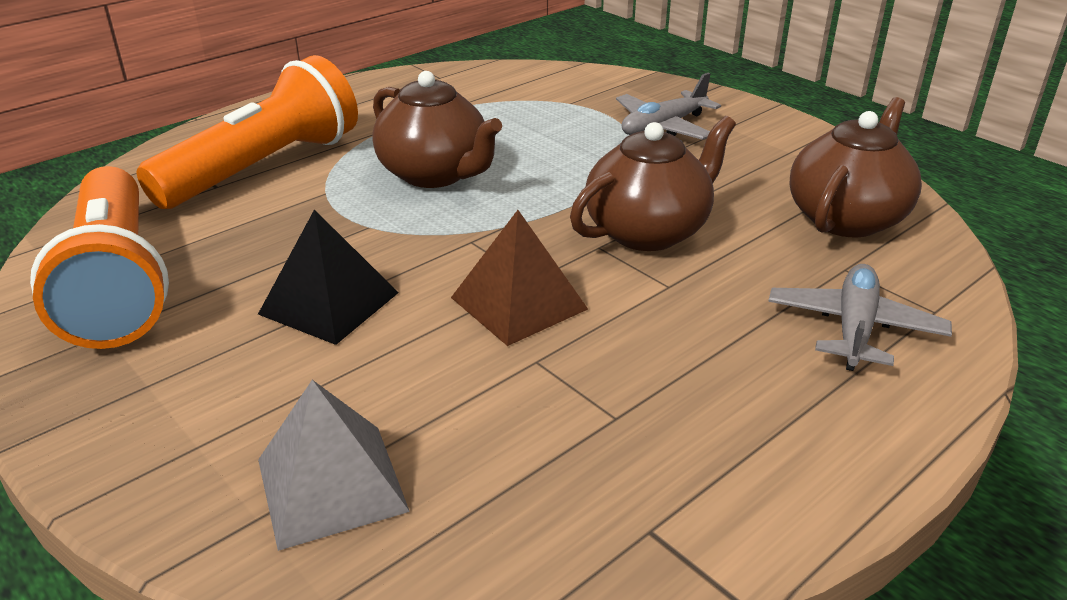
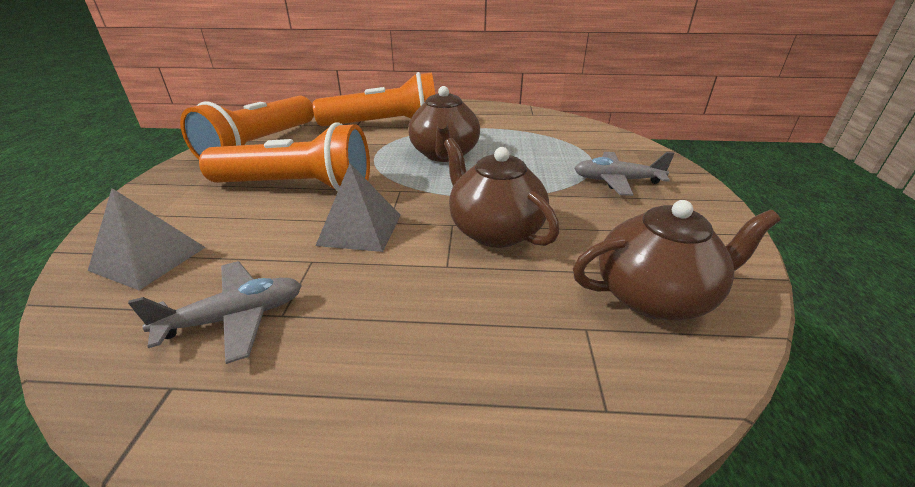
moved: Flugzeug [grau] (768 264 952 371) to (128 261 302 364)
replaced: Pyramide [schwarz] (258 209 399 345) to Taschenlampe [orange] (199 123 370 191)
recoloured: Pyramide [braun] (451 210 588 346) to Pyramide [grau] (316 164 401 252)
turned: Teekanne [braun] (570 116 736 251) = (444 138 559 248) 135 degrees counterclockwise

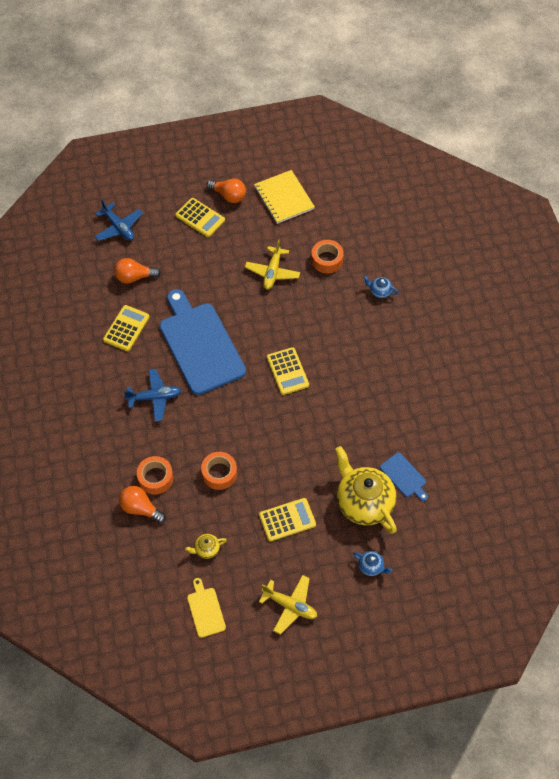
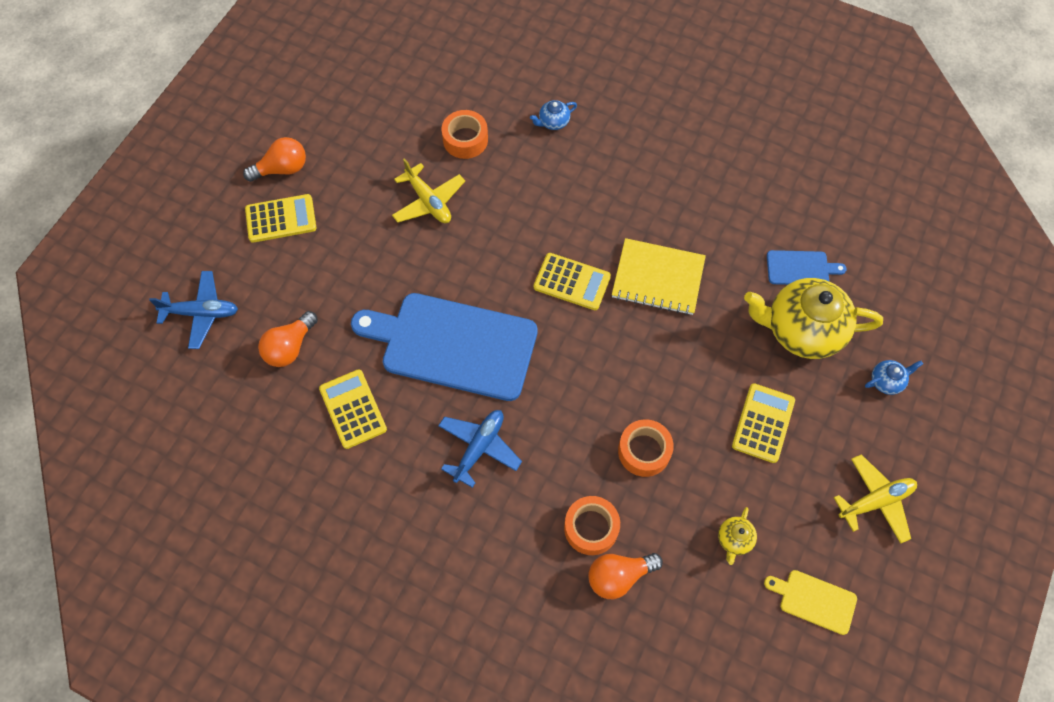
moved: Notizbuch [gelb] (254 170 315 224) to (612 238 706 315)

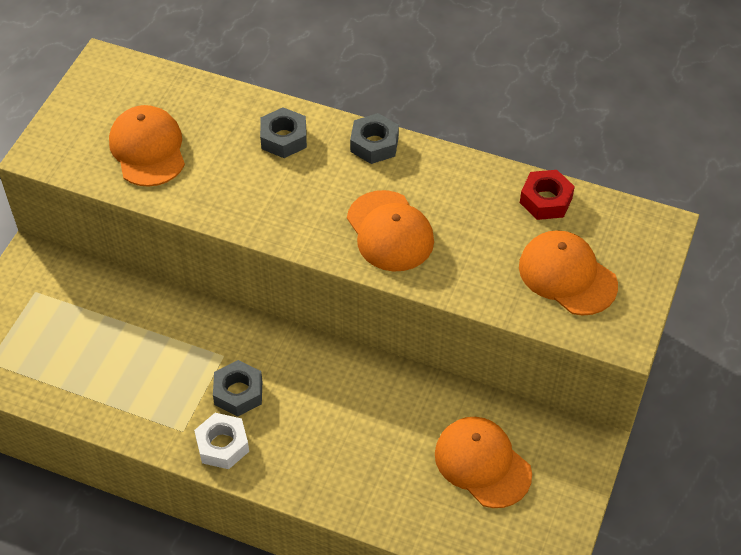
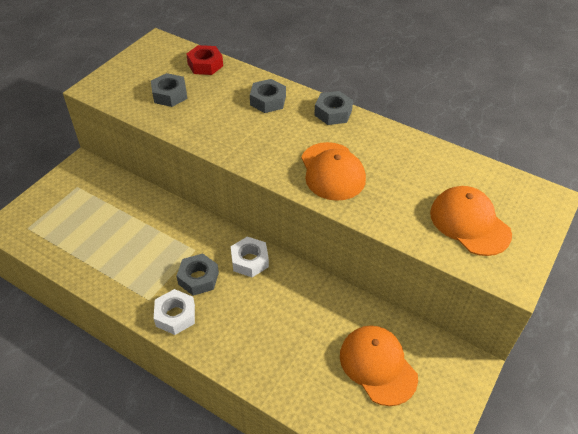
added: Sechskantmutter [weiß] (231 237 269 277)
moved: Sechskantmutter [rot] (520 170 575 220) to (186 45 223 75)
replaced: Kappe [orange] (109 105 185 187) to Sechskantmutter [grau] (151 73 187 107)

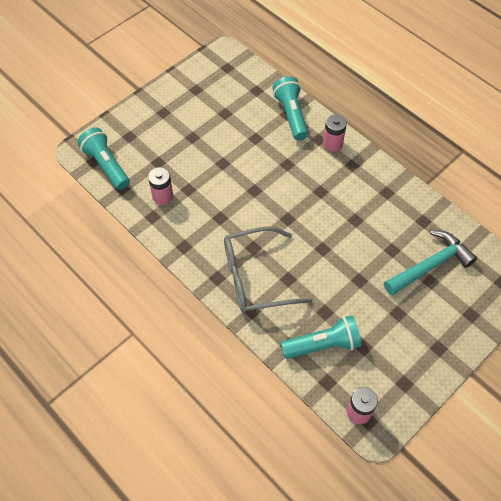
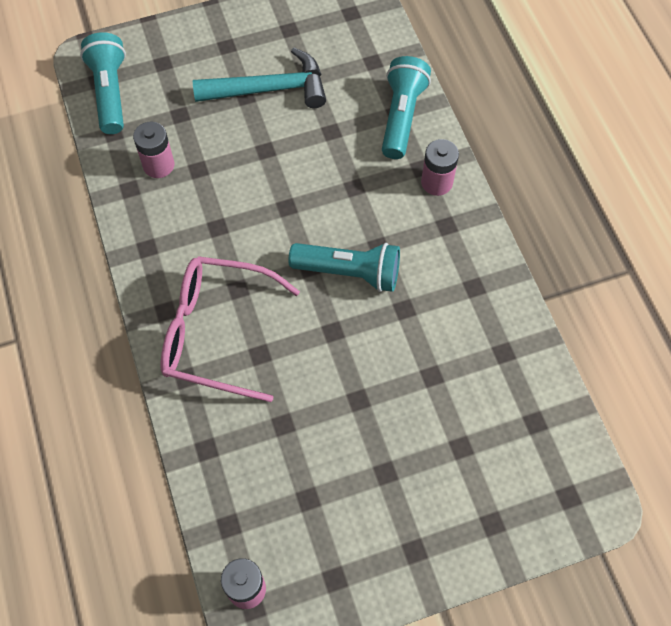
moved: Taschenlampe [türkis] (281 315 361 359) to (288 243 400 292); Hammer [türkis] (384 230 477 295) to (193 48 326 108)
recoloured: Brille [grau] (224 226 312 313) to Brille [rosa] (161 256 300 402)

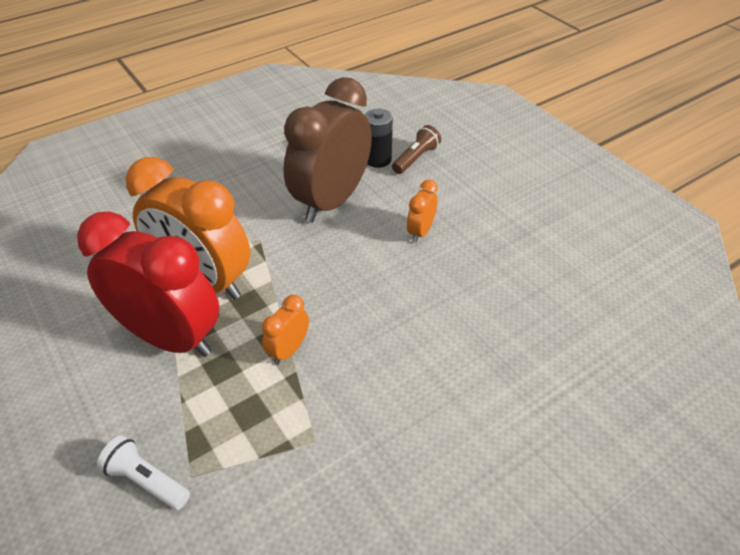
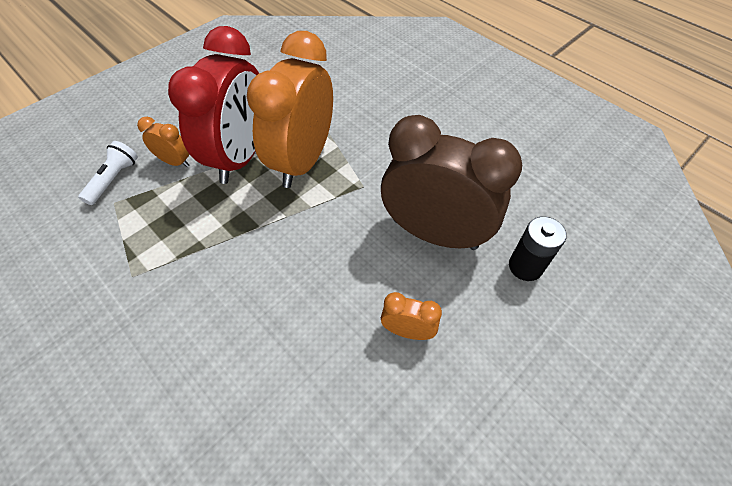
removed: Taschenlampe [braun] (392 125 441 174)
moved: Wecker [orange] (262 295 309 365) to (137 117 189 167)

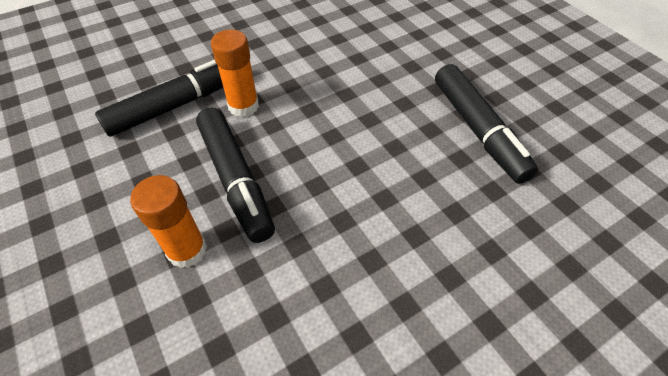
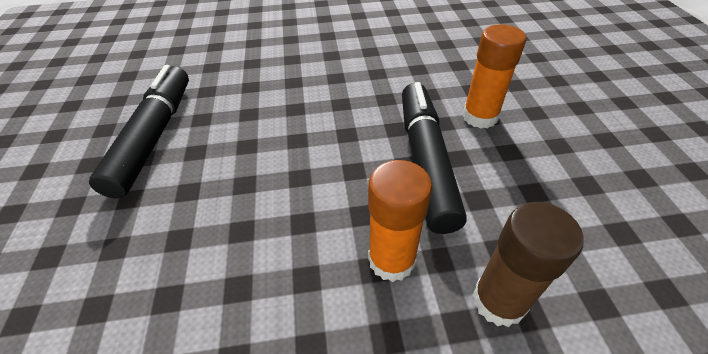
replaced: Filzstift [schwarz] (95 60 223 137) to Klebestift [braun] (472 202 584 327)

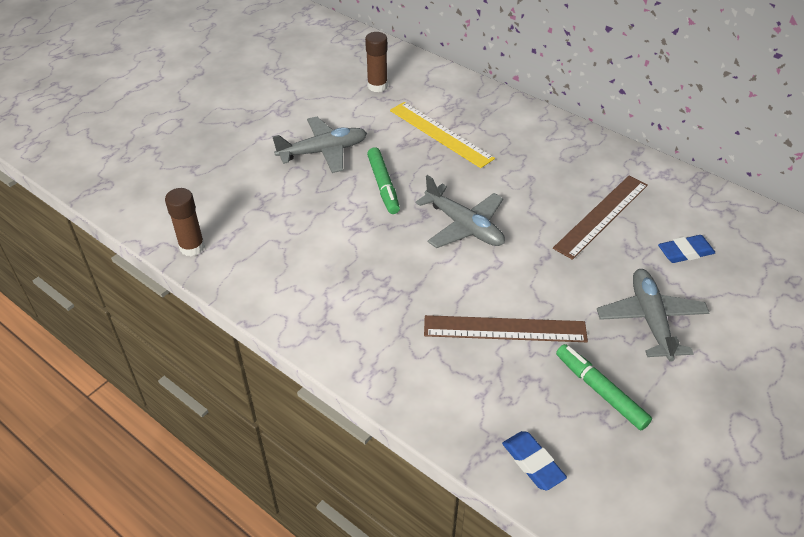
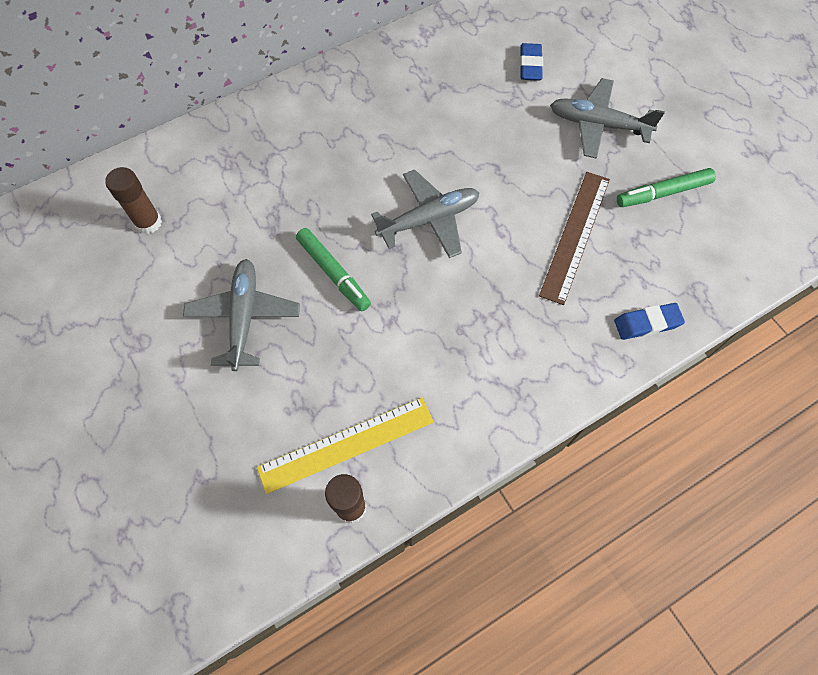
removed: Lineal [braun] (553 176 648 260)
moved: Lineal [gelb] (390 102 495 168) to (257 398 434 494); Radiergummi [blau] (502 431 567 490) to (614 303 685 340)
turned: Filzstift [grün] (367 147 400 214) = (296 228 371 311) 45 degrees clockwise

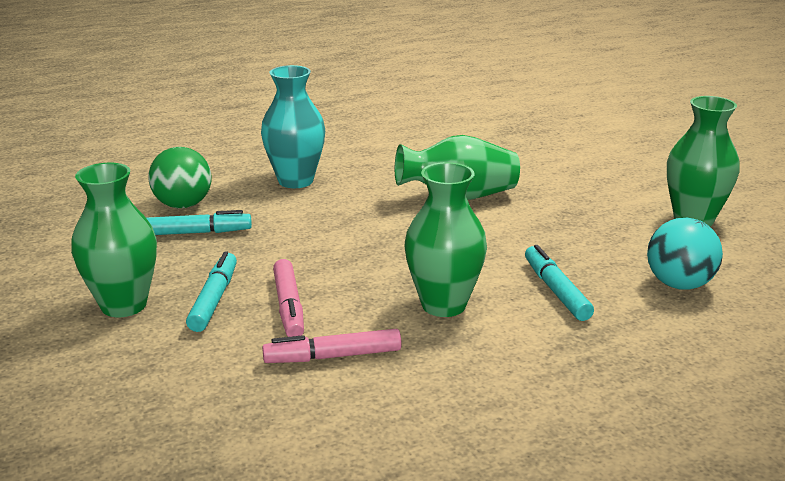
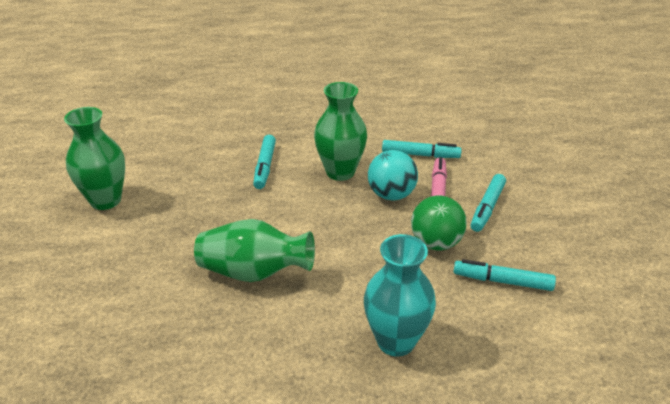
removed: Vase [grün] (71 163 157 317)
moved: Ball [grün] (149 147 211 208) to (411 196 467 250); Ball [türkis] (647 218 723 290) to (368 150 418 200)
recoloured: Filzstift [rosa] (262 329 402 363) to Filzstift [türkis] (382 140 462 158)

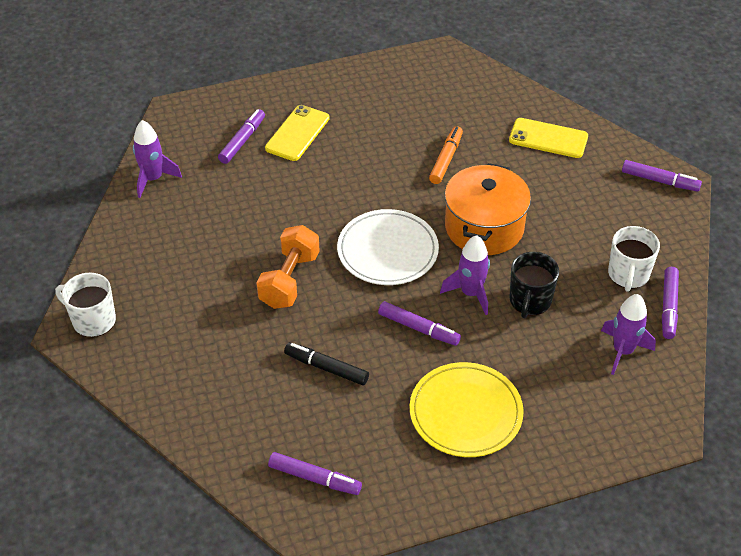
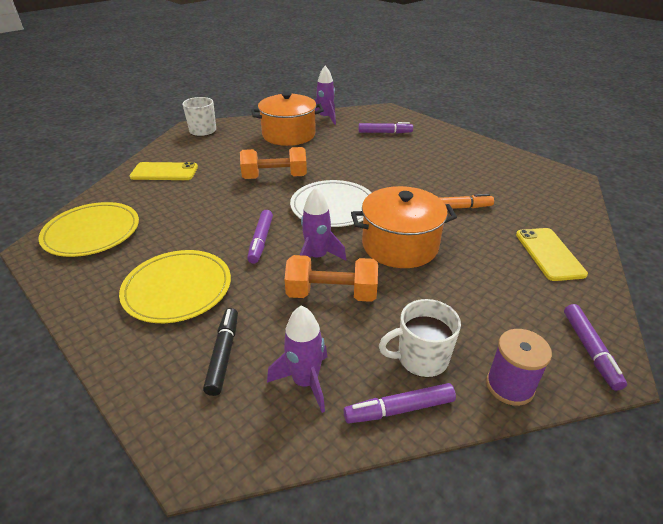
added: Kochtopf [orange] (251 92 324 146); Garnrolle [lila] (486 329 552 406)
moved: Handy [gelb] (265 105 330 161) to (130 162 198 180); Filzstift [schwarz] (284 342 369 385) to (203 308 238 396)
replaced: Filzstift [lila] (268 452 362 495) to Teller [gelb] (39 202 139 257); Tasse [schwarz] (510 252 559 318) to Hantel [orange] (285 255 378 302)

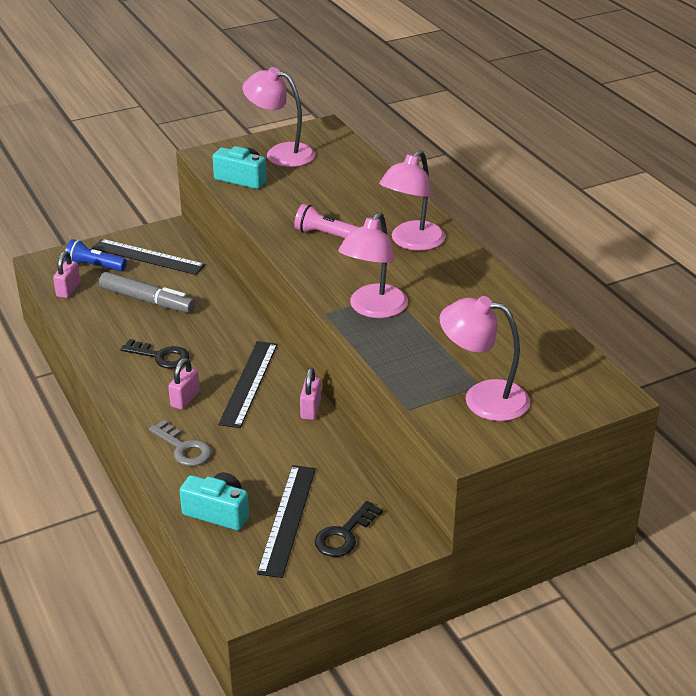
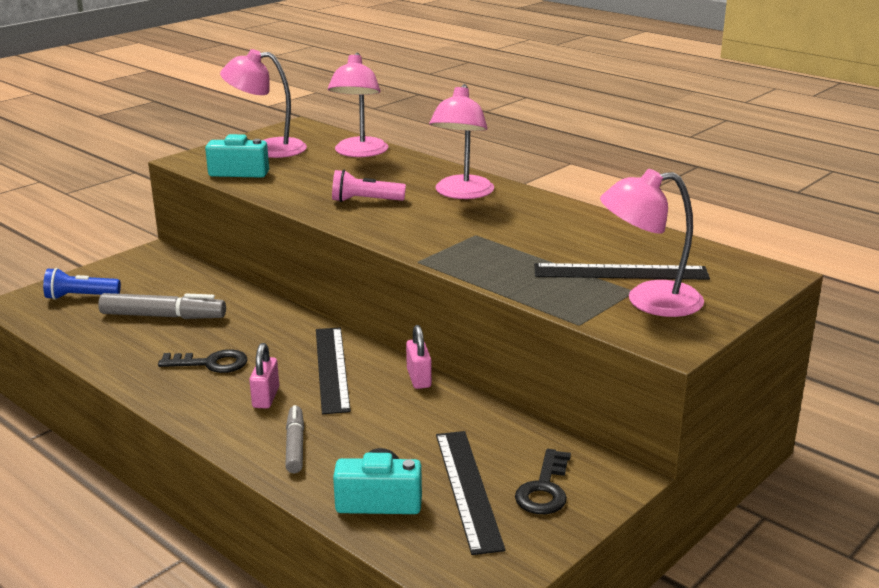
removed: Vorhängeschloss [rosa] (53 251 80 298)
moved: Lineal [schwarz] (92 239 206 275) to (534 263 710 280); Lampe [rosa] (338 212 408 318) to (328 53 388 157)
replaced: Schlüssel [grau] (149 420 212 466) to Filzstift [grau] (285 405 304 473)

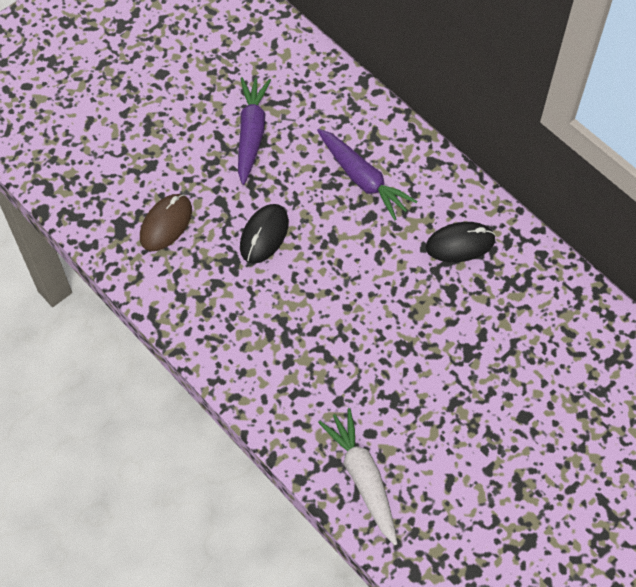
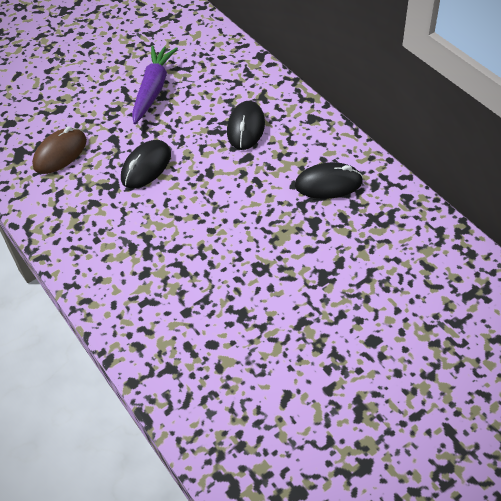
removed: Karotte [weiß] (318 408 397 545)
replaced: Karotte [lila] (317 129 418 221) to Computermaus [schwarz] (227 101 265 150)

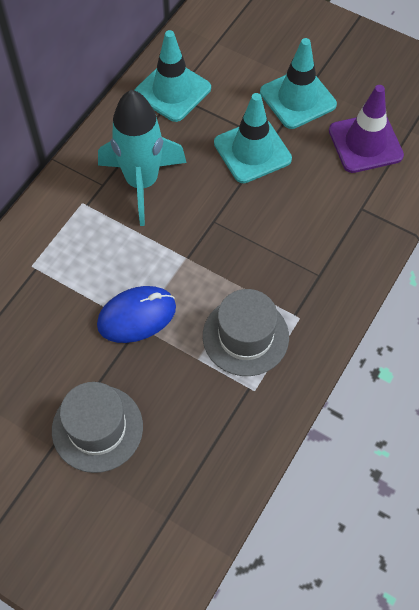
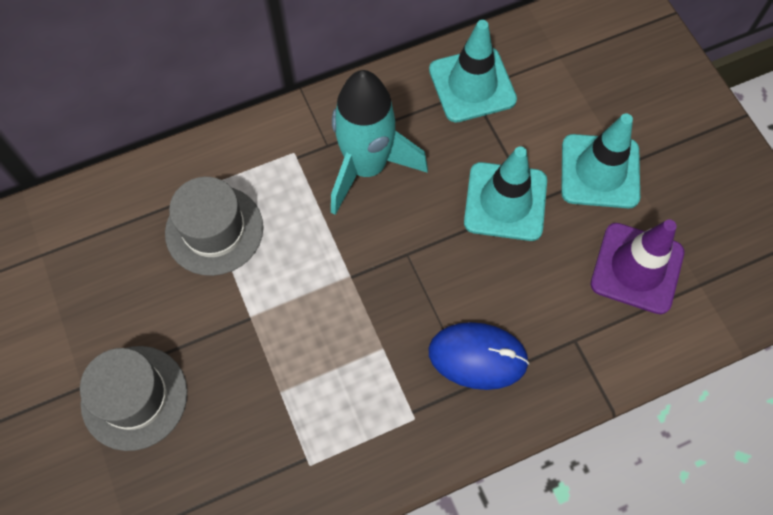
moved: Computermaus [blau] (97 286 176 343) to (429 322 529 390); Hut [grau] (203 289 289 376) to (165 177 263 276)

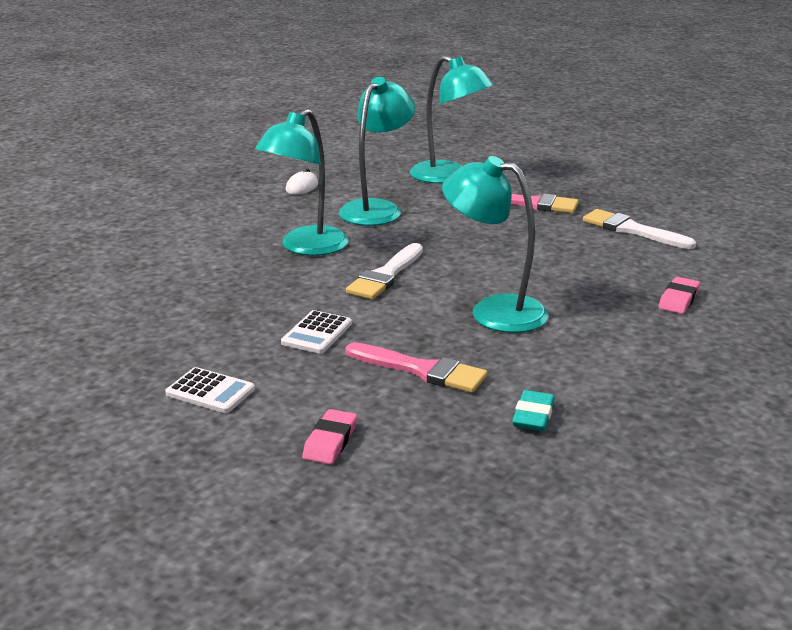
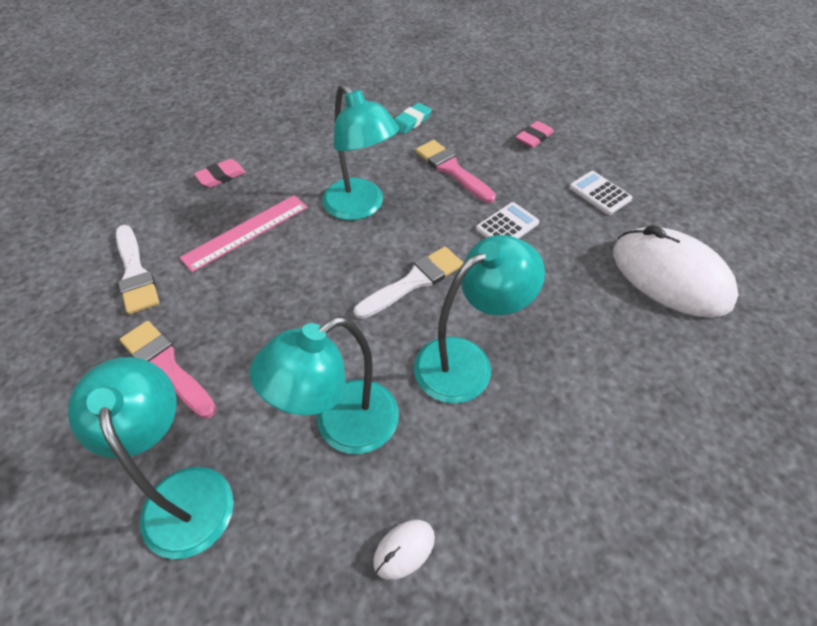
added: Lineal [rosa] (180 195 308 272); Computermaus [weiß] (613 225 739 317)

